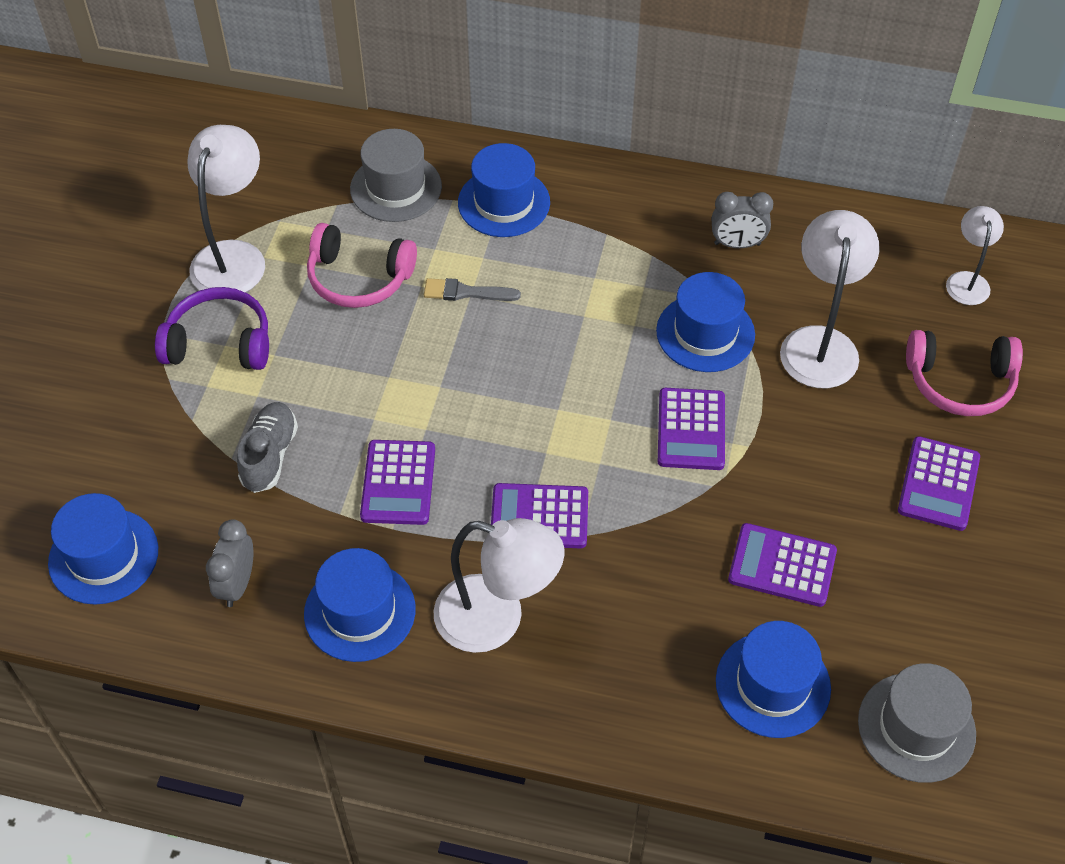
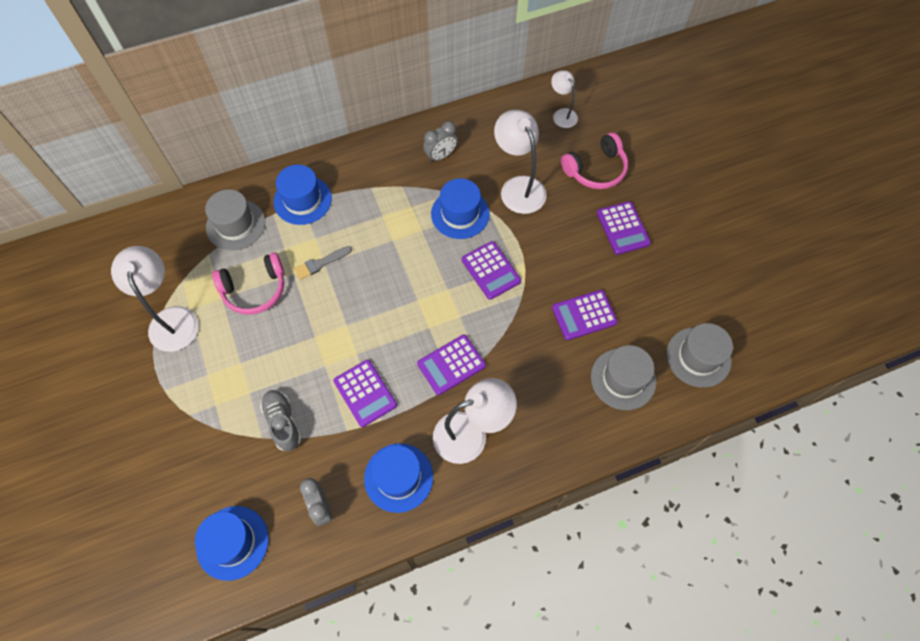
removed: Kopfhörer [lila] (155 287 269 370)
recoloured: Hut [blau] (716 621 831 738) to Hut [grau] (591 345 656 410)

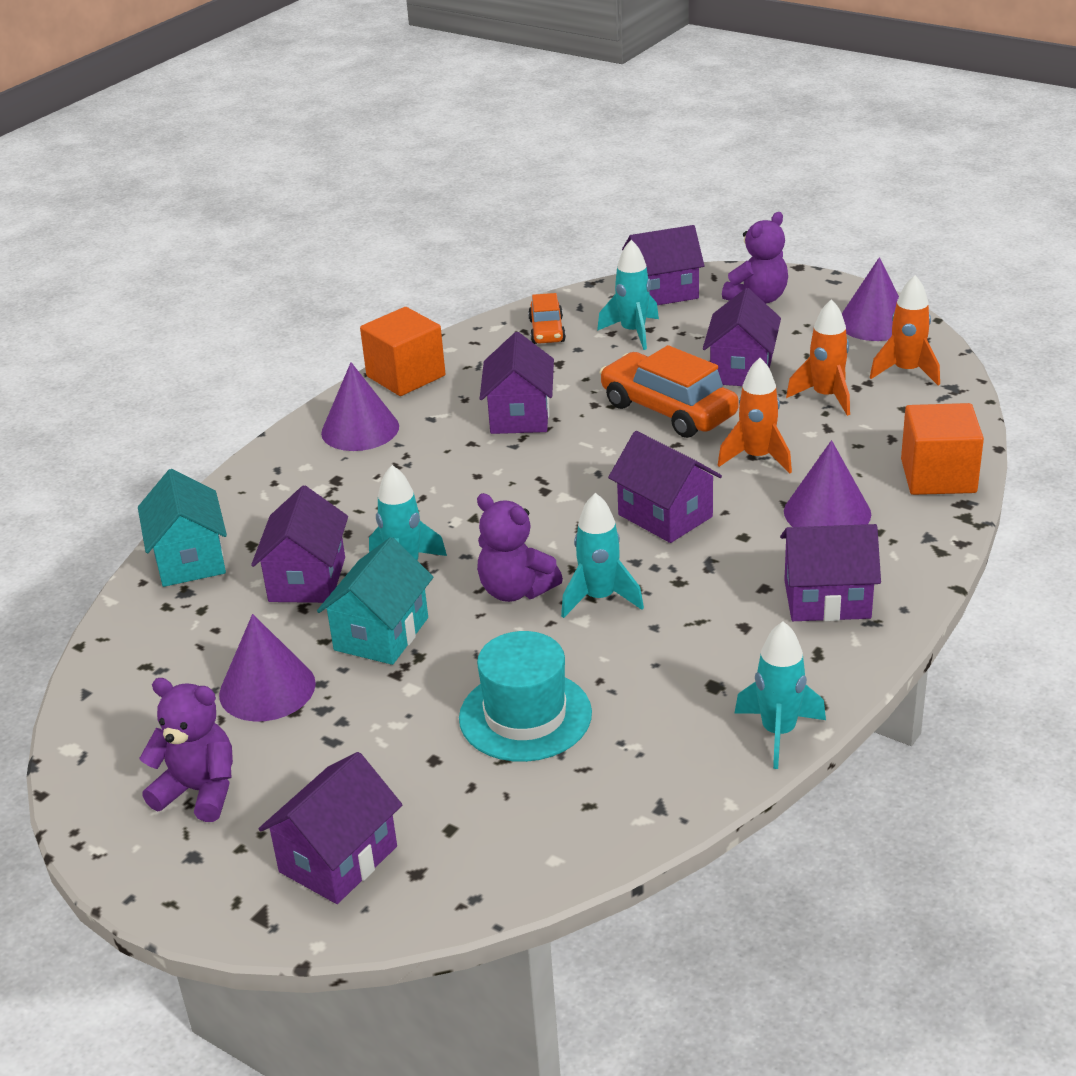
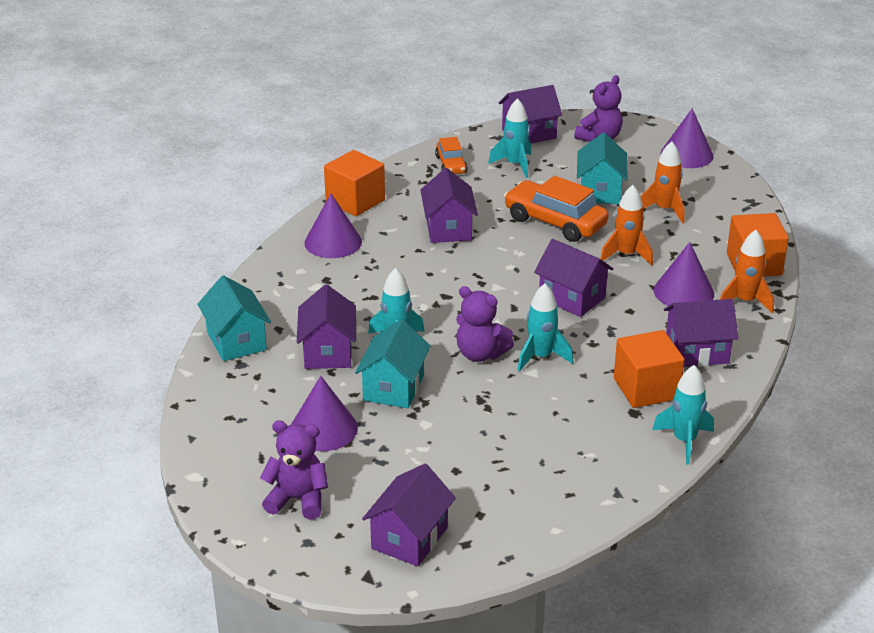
removed: Hut [türkis] (459 631 592 762)
added: Kubus [orange] (614 330 685 408)
moved: Rakete [orange] (870 275 940 386) to (720 230 774 314)
recoloured: Haus [lila] (703 288 781 386) to Haus [türkis] (577 132 628 204)

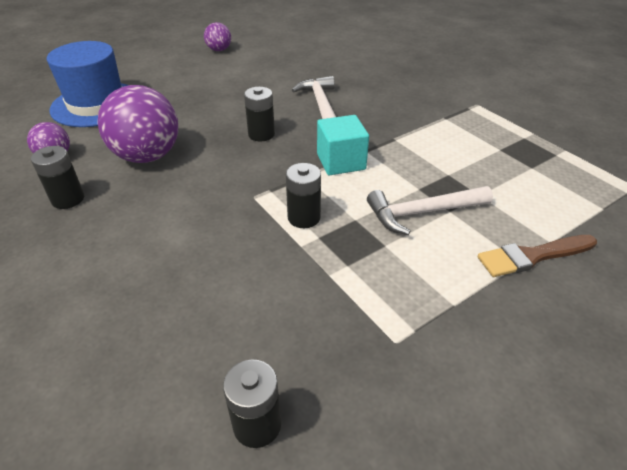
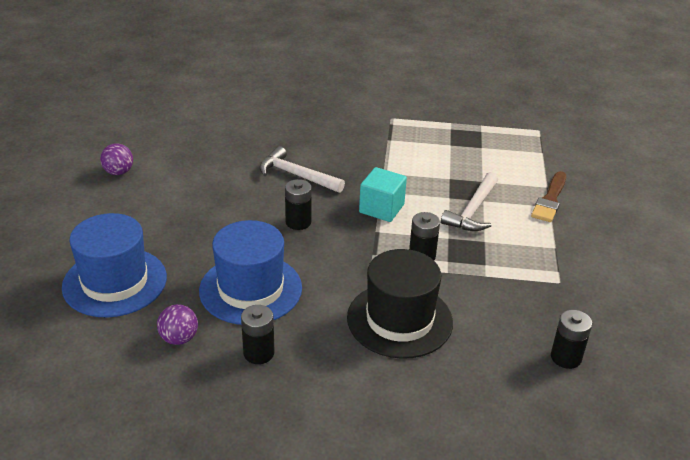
added: Hut [schwarz] (347 249 453 359)
replaced: Ball [lila] (97 85 178 163) to Hut [blau] (199 220 302 325)

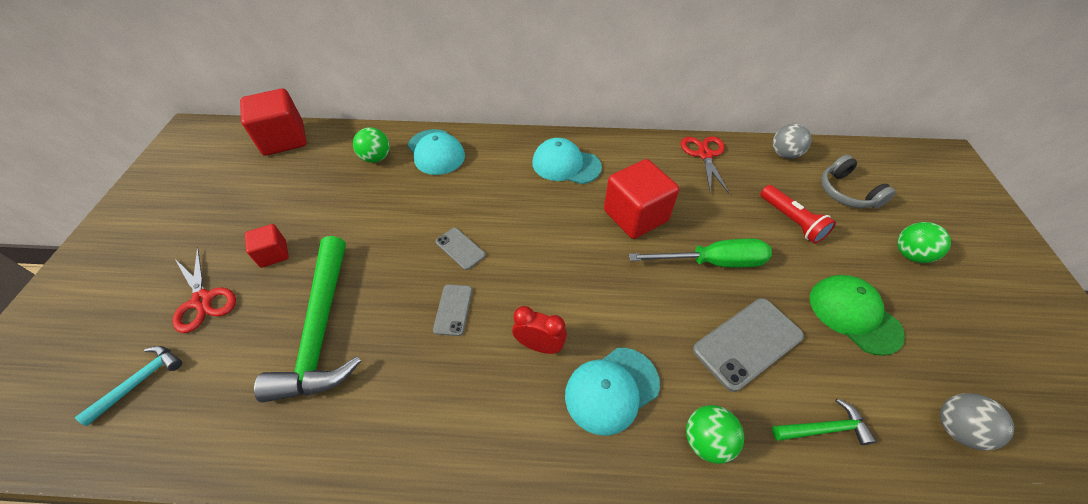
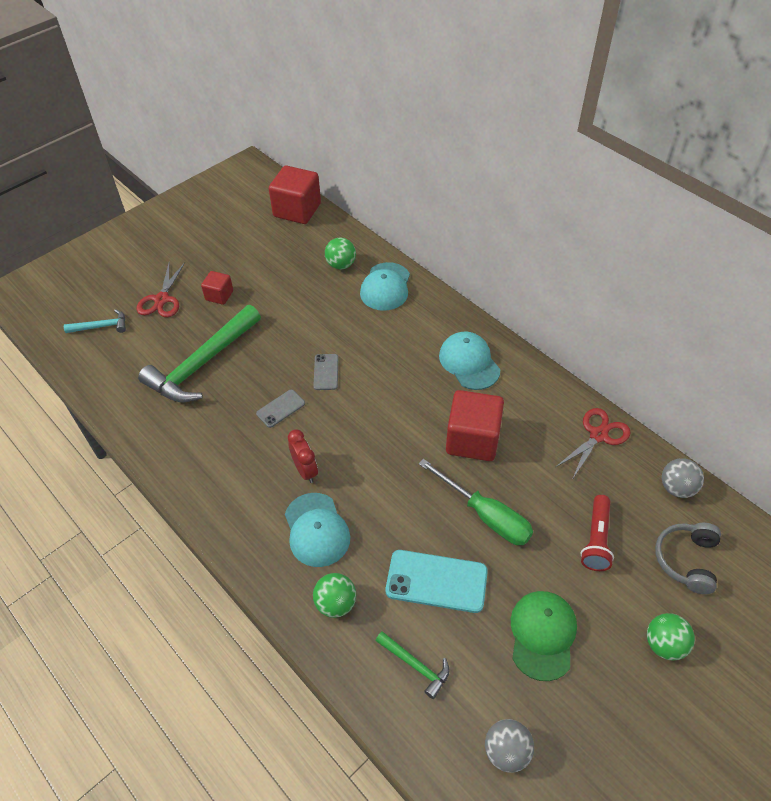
recoloured: Handy [grau] (693 298 804 392) to Handy [türkis] (386 550 488 613)
turned: Kappe [türkis] (565 348 660 436) = (285 493 350 567) 120 degrees counterclockwise

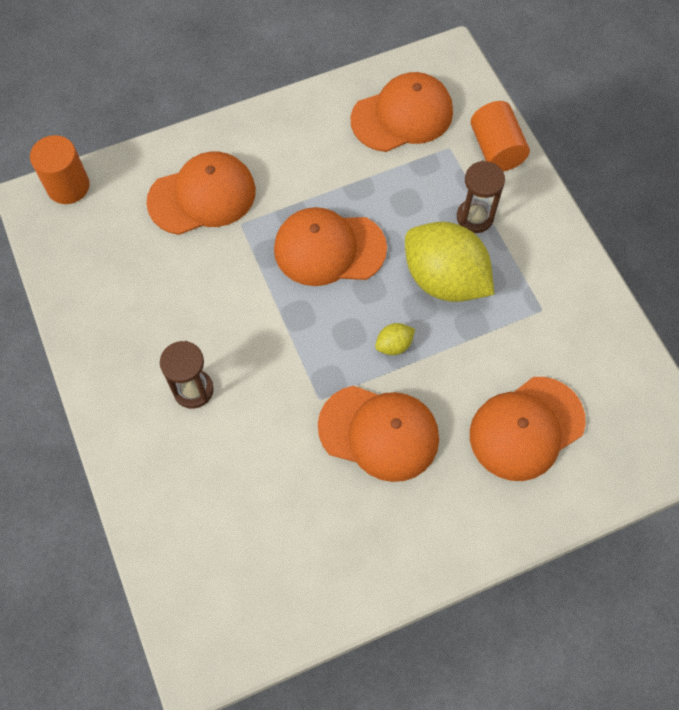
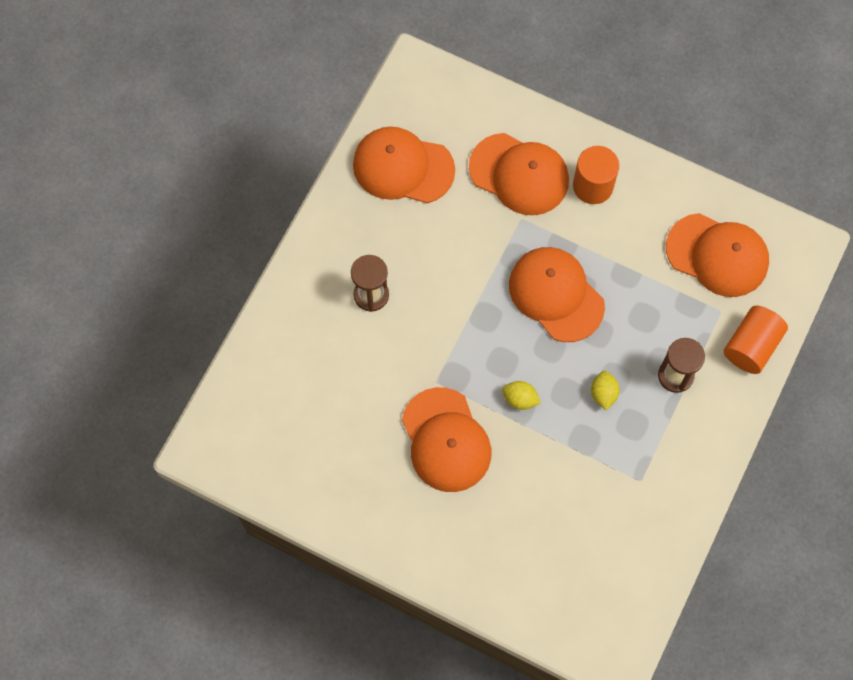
moved: Vollzylinder [orange] (30 135 90 204) to (573 146 619 204); Kappe [orange] (470 377 586 481) to (353 127 455 203)
resized: Zitrone [gelb] (405 222 494 302) = (591 371 620 410) x0.41

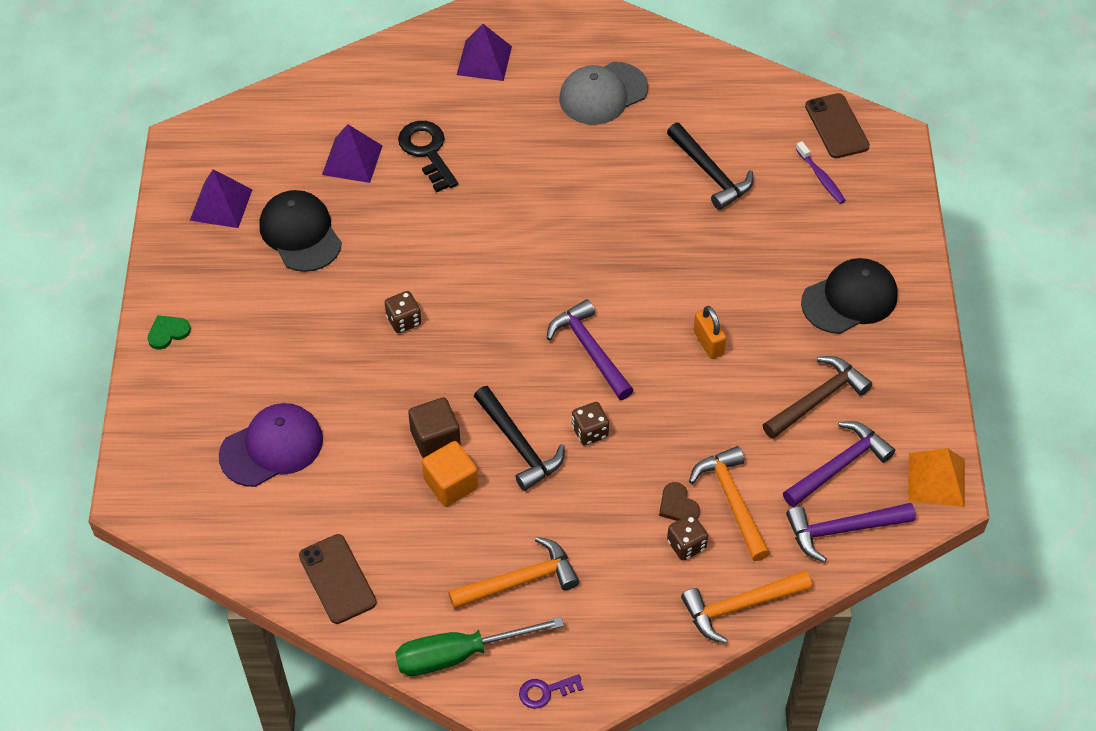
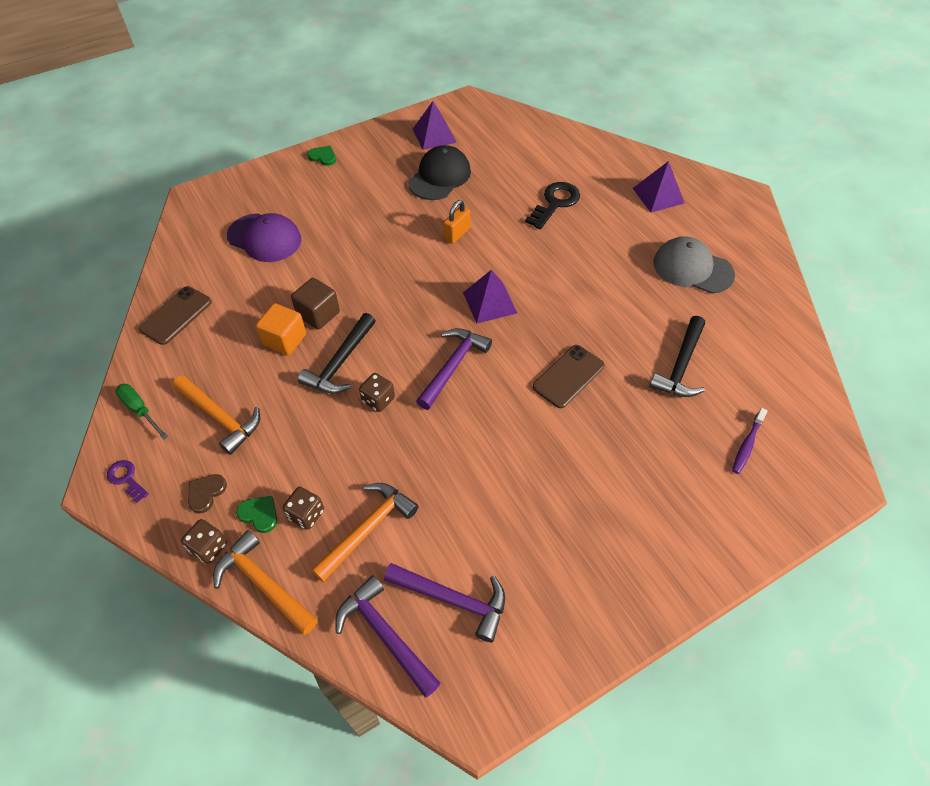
removed: Hammer [braun] (763 356 872 439); Kappe [schwarz] (801 258 898 334); Pyramide [orange] (908 448 965 507)
added: Herz [grün] (236 496 277 533)
moved: Pyramide [lila] (322 124 383 183) to (463 270 517 324); Spielwürfel [braun] (384 291 421 333) to (181 519 227 564); Herz [braun] (659 482 700 521) to (188 474 227 513); Vorhängeschloss [orange] (694 306 726 359) to (443 200 470 244); Handy [braun] (805 93 870 158) to (533 345 605 408)
resized: Schraubenzieher [grün] (395 617 564 676) = (116 384 168 440) x0.61

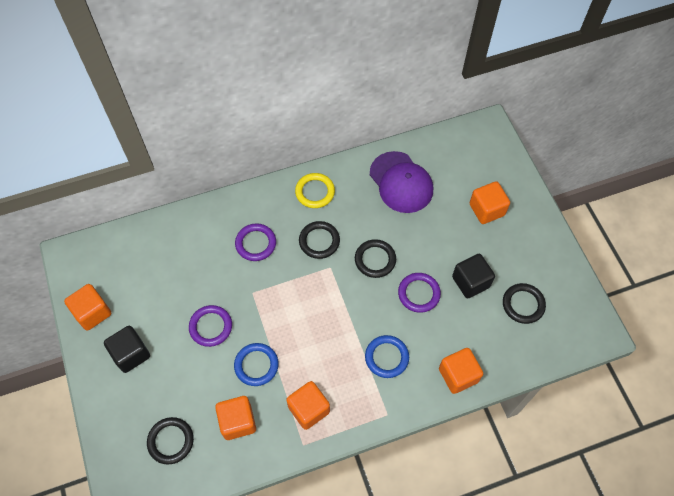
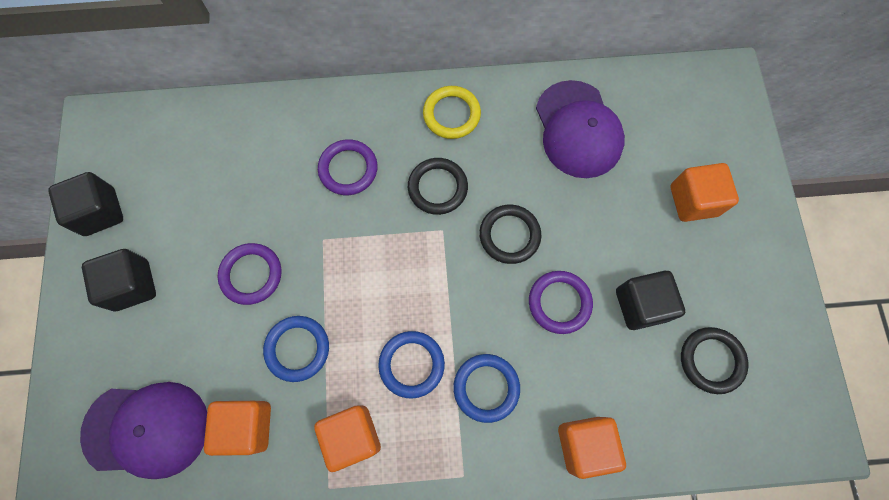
added: Ring [blau] (378 331 445 399)
replaced: Ring [schwarz] (147 417 194 465) to Kappe [lila] (80 382 207 479)
recoloured: Kubus [orange] (64 284 111 331) to Kubus [schwarz] (48 172 123 236)

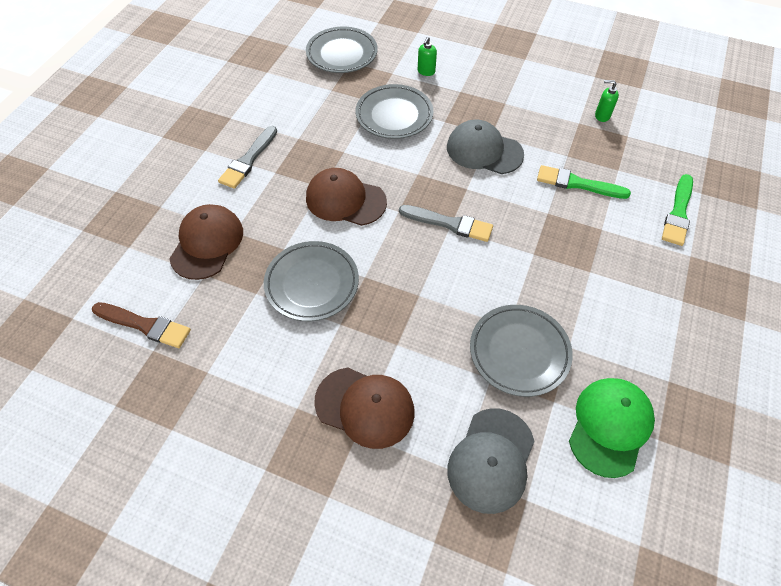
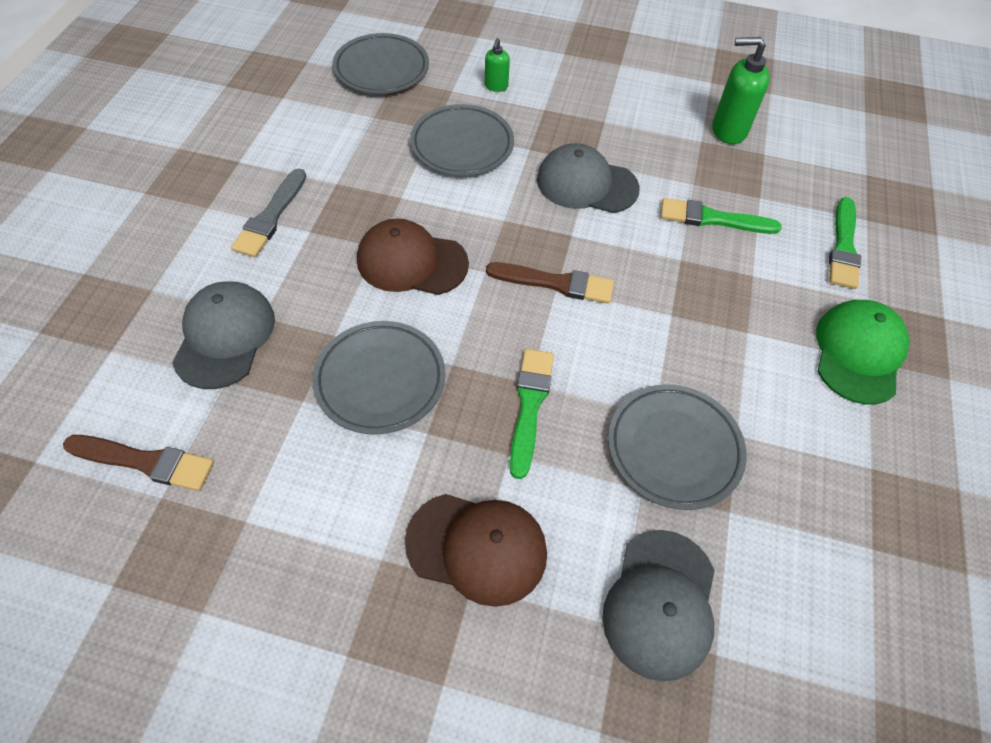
added: Pinsel [grün] (510 349 554 479)
moved: Kappe [grün] (569 378 655 478) to (816 300 909 405)
recoloured: Kappe [braun] (169 204 243 280) to Kappe [grau] (172 281 275 389); Pinsel [grau] (399 205 493 242) to Pinsel [braun] (486 262 614 304)
resized: Seifenspender [grün] (595 80 619 122) = (712 37 770 144) x1.82

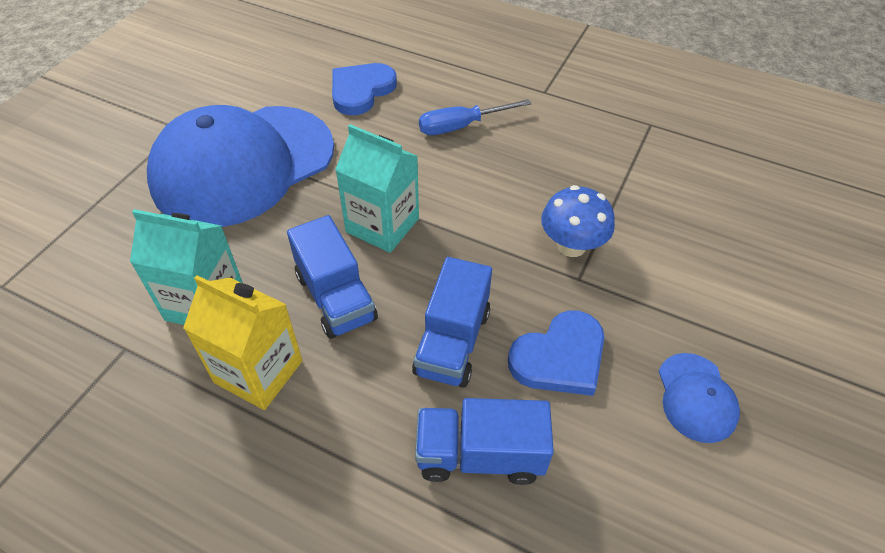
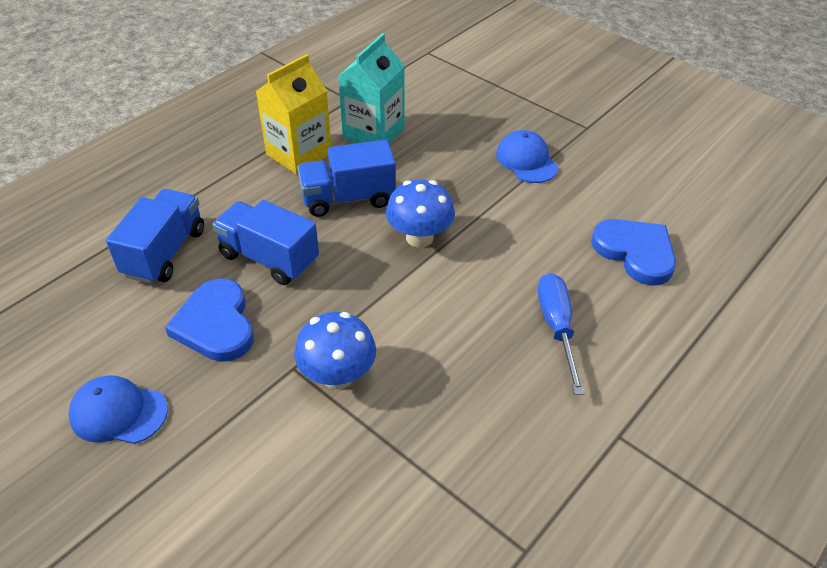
replaced: Getränkekarton [türkis] (335 124 419 253) to Pilz [blau] (386 180 455 247)
resized: Kappe [blau] (147 105 334 227) = (496 130 558 183) x0.40

